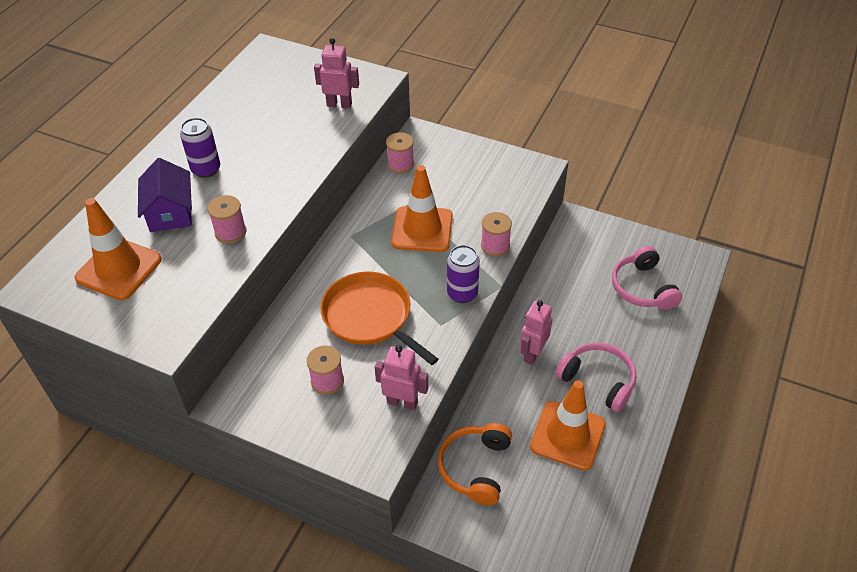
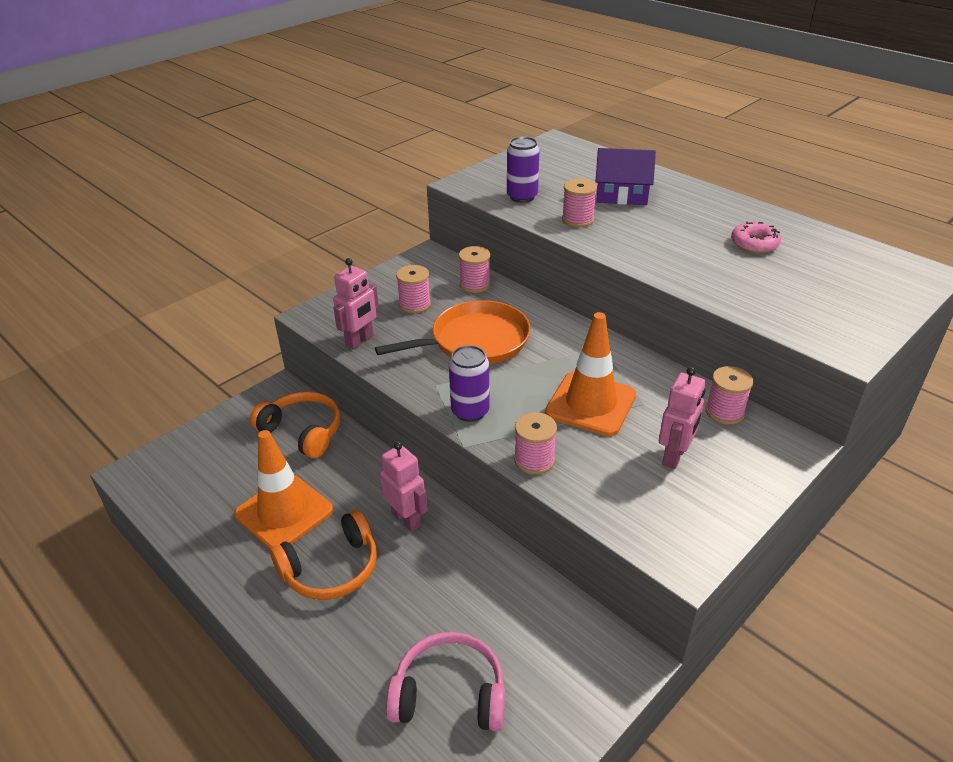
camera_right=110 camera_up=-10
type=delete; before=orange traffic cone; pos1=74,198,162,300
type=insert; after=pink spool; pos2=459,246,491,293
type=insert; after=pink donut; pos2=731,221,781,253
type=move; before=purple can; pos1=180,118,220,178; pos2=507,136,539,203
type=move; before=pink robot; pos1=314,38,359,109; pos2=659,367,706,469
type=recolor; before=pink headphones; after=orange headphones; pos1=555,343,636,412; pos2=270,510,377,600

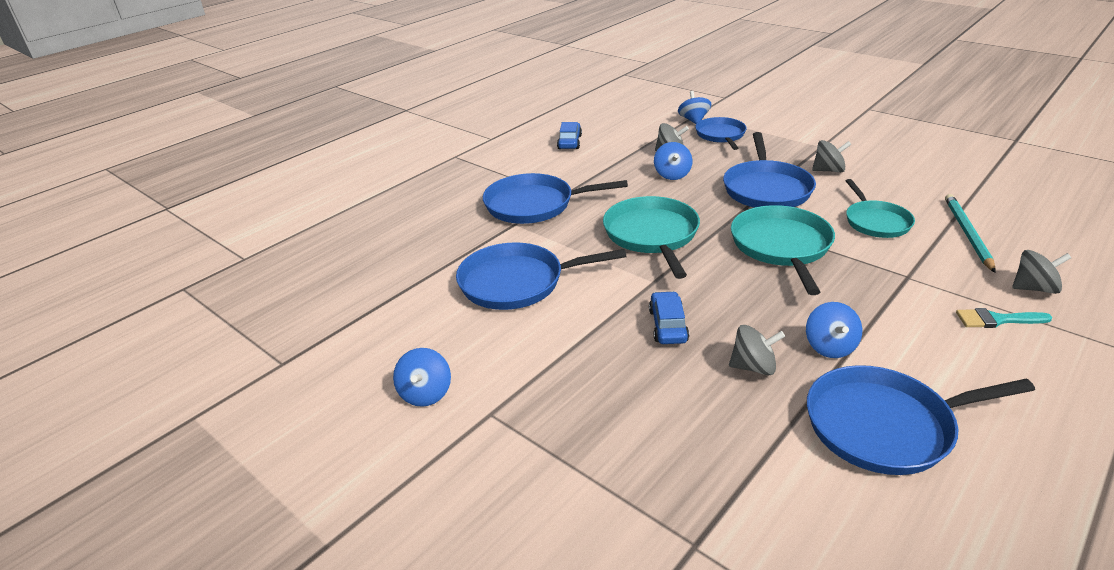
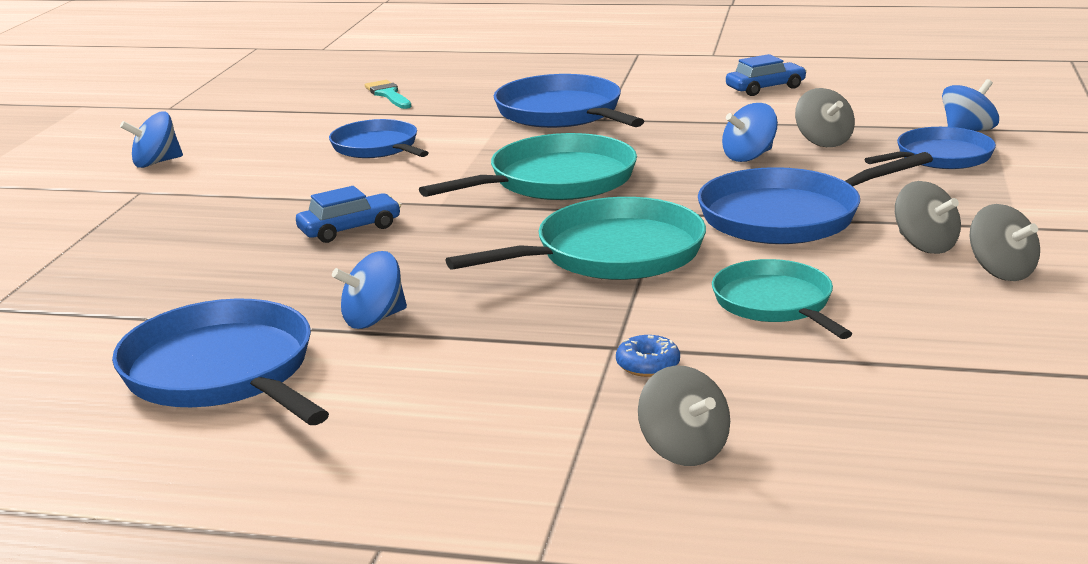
camera_right=60 camera_up=-10
type=delete; before=turquoise pencil; pos1=945,194,996,272
type=insert; after=blue donut; pos2=616,335,680,377
type=move; before=grey spinning top; pos1=729,325,785,376; pos2=970,204,1040,281
type=move; before=turquoise brush; pos1=956,308,1053,328; pos2=365,80,411,109
type=rotate; before=turquoise pan; pos1=846,179,915,238; pos2=712,259,852,339; turn=105
type=resize; before=blue pan; pos1=456,242,626,310; pos2=329,119,428,158; scale=0.65

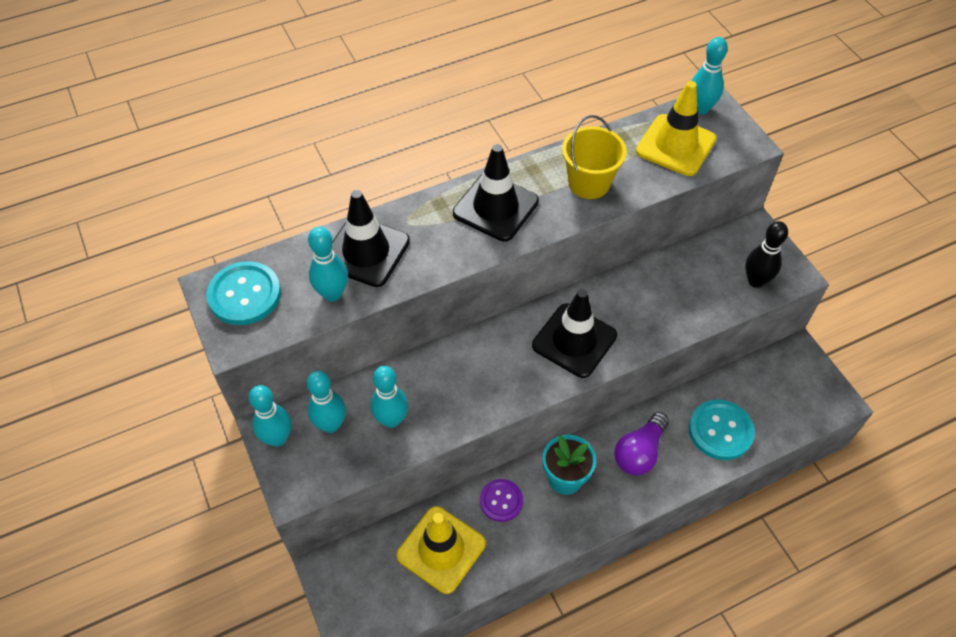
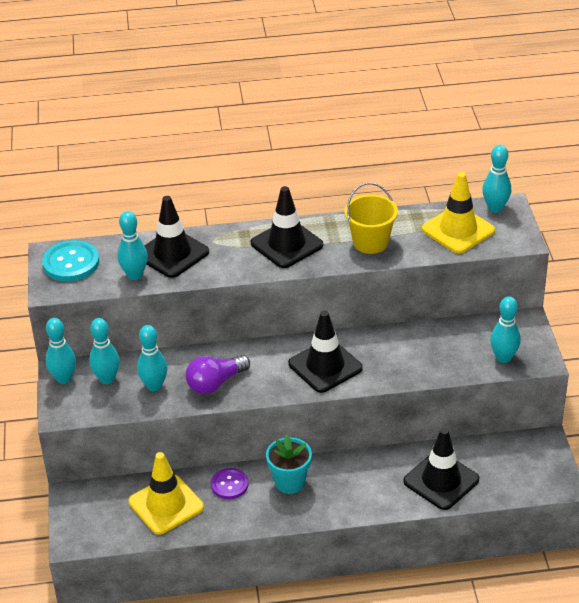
camera_right=20 camera_up=-15
type=move; before=purple light bulb; pos1=614,412,669,475; pos2=185,355,250,394
type=replace; before=turquoise button; after=black traffic cone; pos1=689,400,755,460; pos2=404,428,479,510
type=recolor; before=black bowling pin; after=turquoise bowling pin; pos1=745,221,788,288; pos2=490,296,521,363

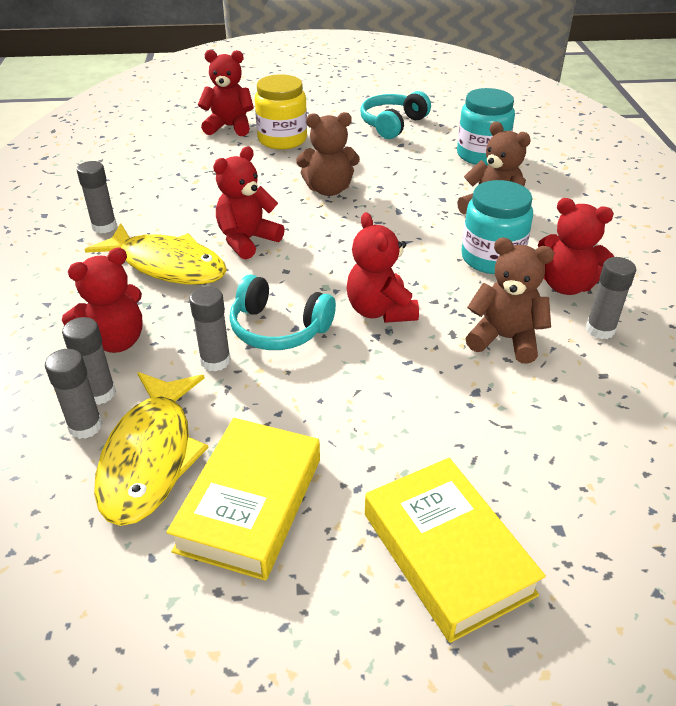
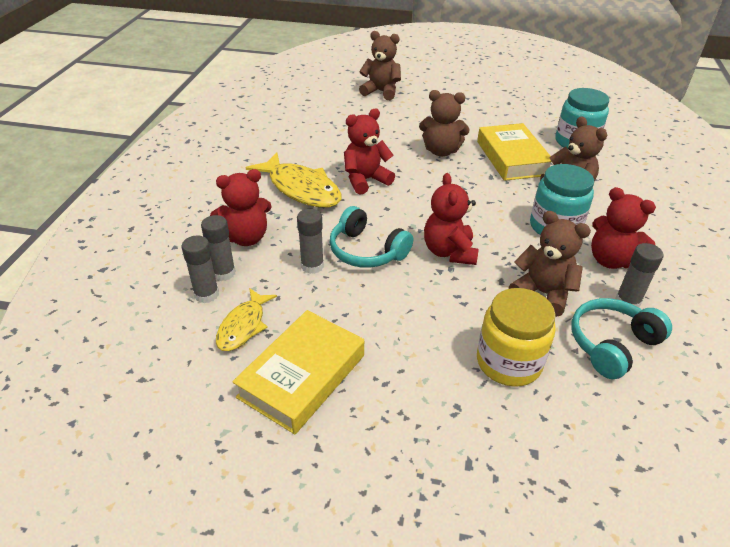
camera_right=15 camera_up=0
type=delete; before=grey glue stick; pos1=77,161,117,234
type=move; before=yellow jar; pos1=255,74,307,149; pos2=477,288,556,387
type=move; before=turquoise headphones; pos1=360,91,431,139; pos2=571,298,672,379
type=move; before=yellow book; pos1=365,458,546,643; pos2=477,123,551,181
type=recolor; before=red teddy bear; after=brown teddy bear; pos1=198,50,254,136; pos2=359,31,401,100
type=resize; before=yellow fish; pos1=94,372,209,526; pos2=216,288,277,351; scale=0.59

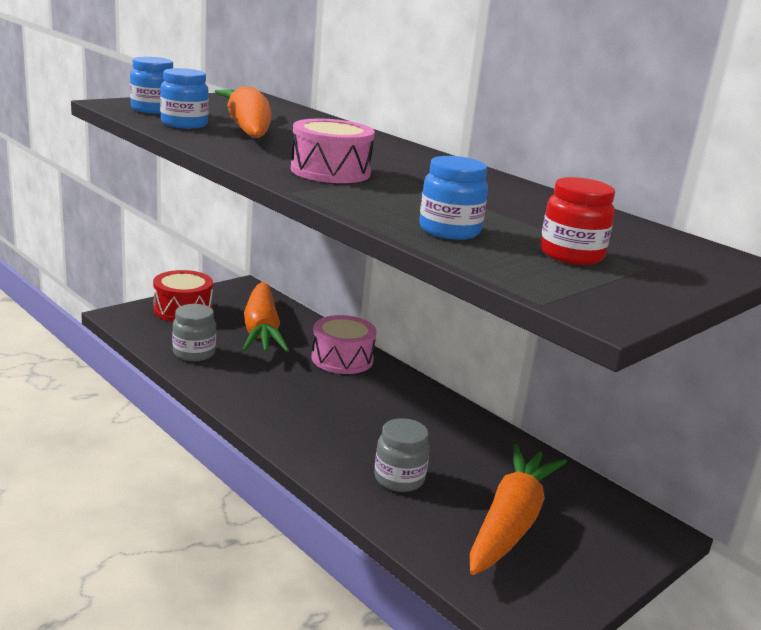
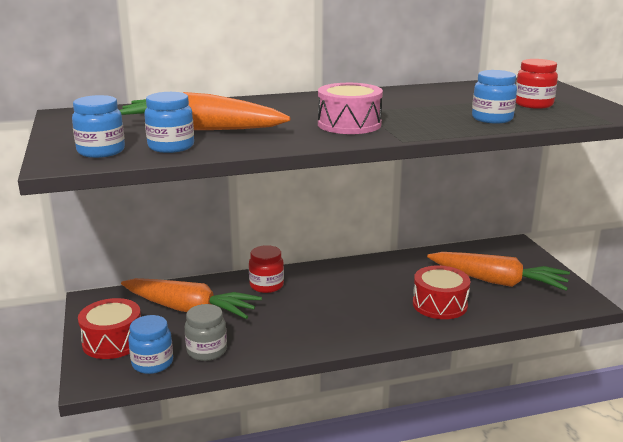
camera_right=-60 camera_up=0
type=insert; after=blue jar; pos2=128,315,173,374
type=replace; before=pink drum; after=red jar; pos1=312,315,377,374; pos2=249,245,284,293
type=replace; before=grey jar; after=red drum; pos1=374,418,430,492; pos2=413,265,470,319
type=rotate; before=orange carrot; pos1=470,444,567,575; pos2=427,252,570,291; turn=150

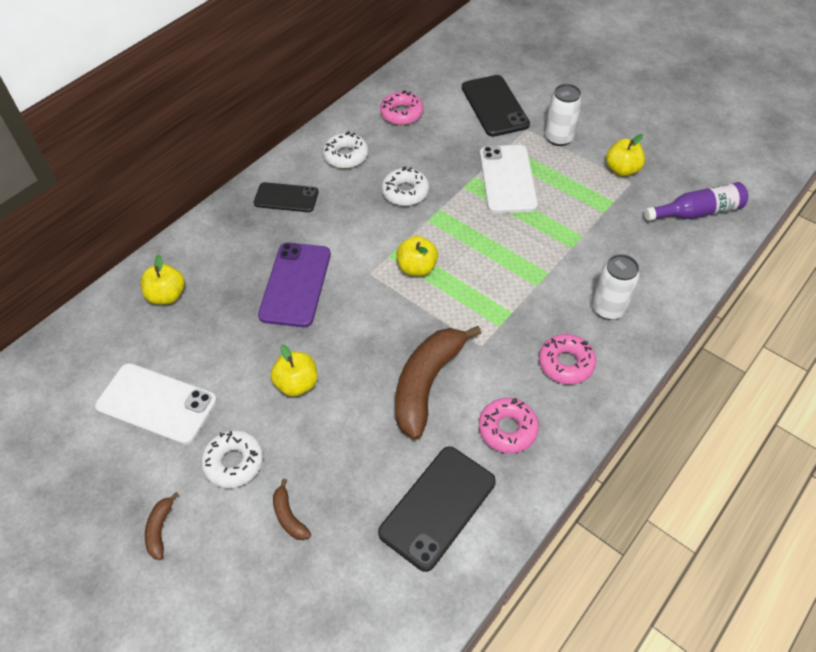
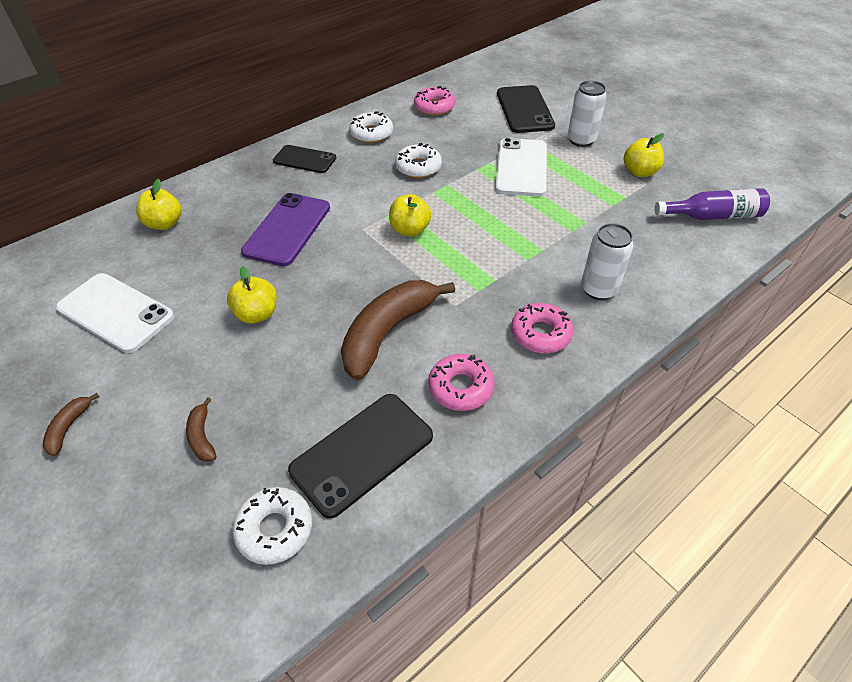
camera_right=10 camera_up=-5
type=move; before=white donut; pos1=201,430,263,488; pos2=232,487,312,565

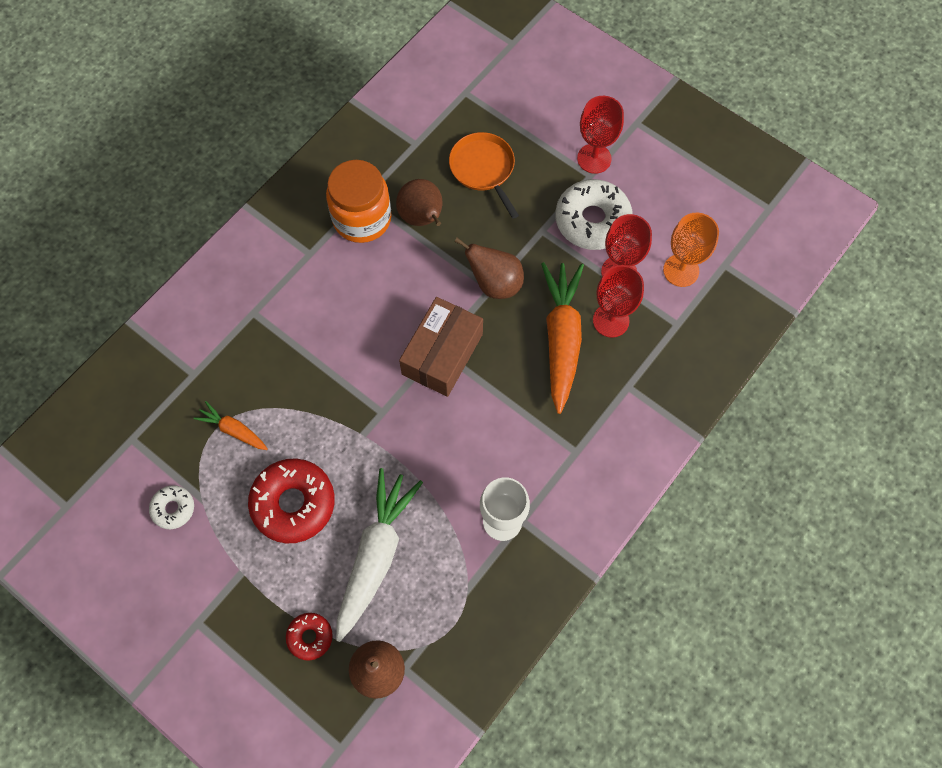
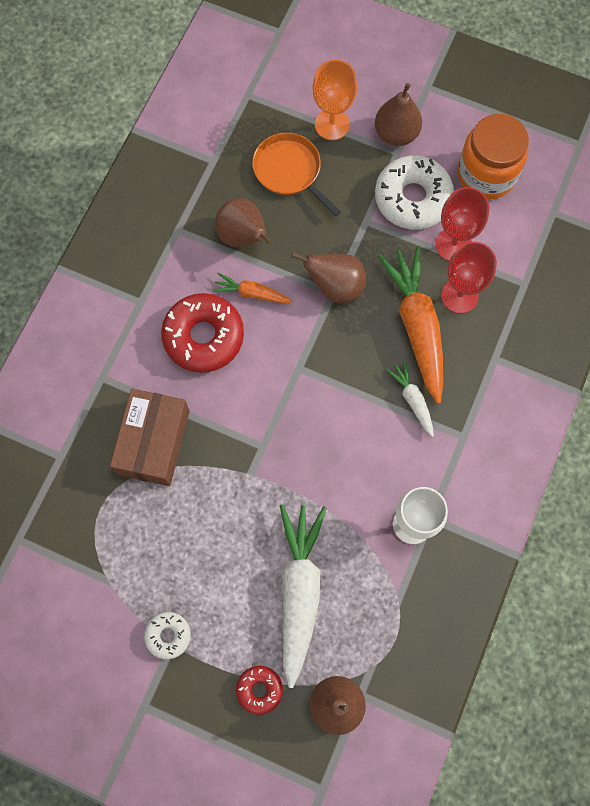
camera_right=-15 camera_up=5
type=insert; after=white carrot; pos2=386,360,434,437
type=move; before=white donut; pos1=149,485,194,529; pos2=144,612,191,659
type=move; before=orange carrot; pos1=193,401,268,450; pos2=212,273,292,303
type=move; before=red donut; pos1=248,458,335,543; pos2=161,293,244,373
type=move; before=orange jar; pos1=326,160,392,243; pos2=458,114,529,200
type=move; before=brown box; pos1=399,297,483,397; pos2=110,389,190,486
type=move; before=orange goblet; pos1=663,213,719,287; pos2=312,60,357,140
type=replace; before=red goblet; after=brown pear; pos1=577,96,624,174; pos2=375,83,422,146

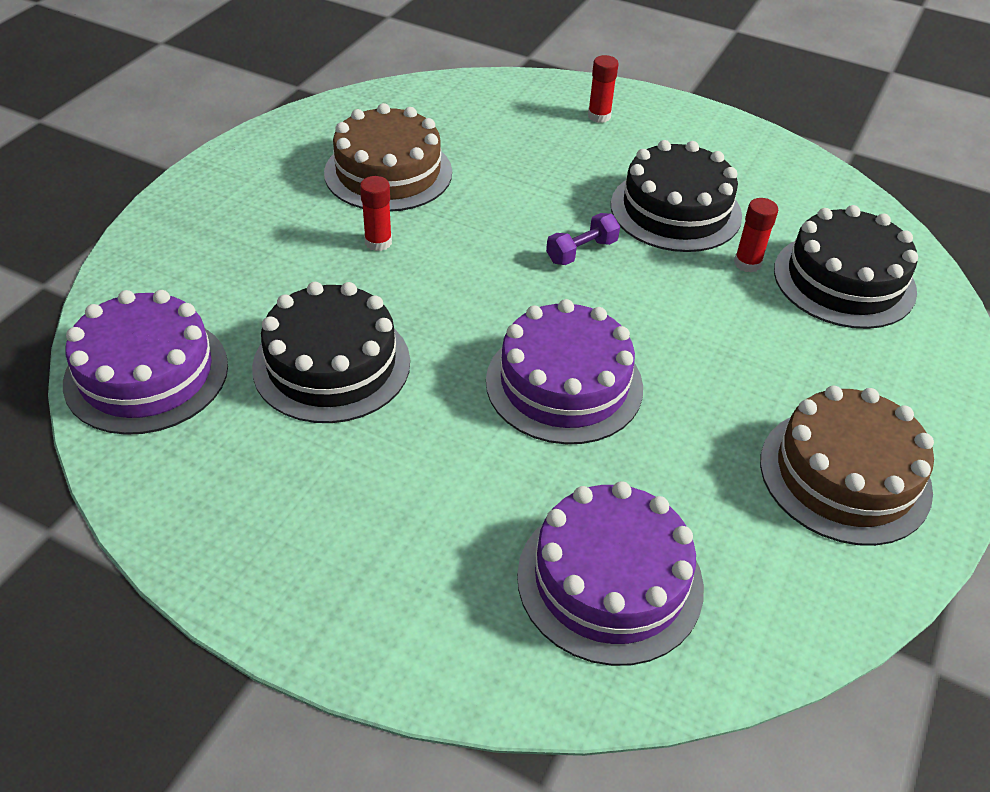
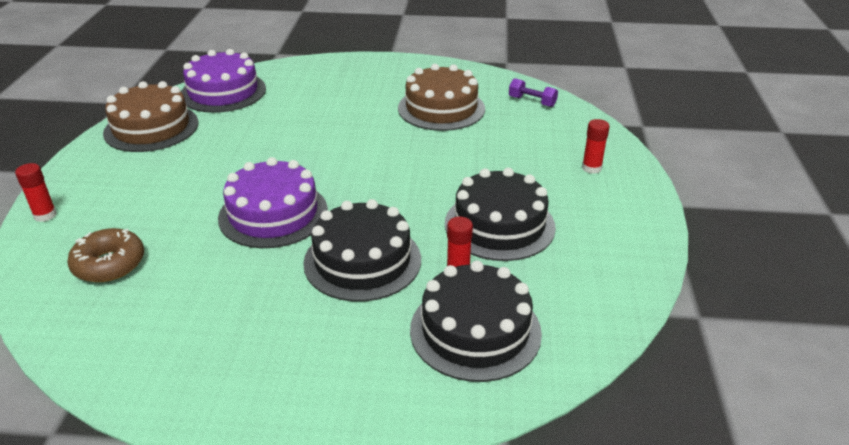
camera_right=70 camera_up=-10
type=move; before=black cake; pos1=252,282,410,423; pos2=303,199,421,302
type=move; before=red glue stick; pos1=360,176,392,251; pos2=15,163,57,222
type=move; before=purple dumbbell; pos1=546,213,620,265; pos2=509,78,558,107
type=move; before=brown cake; pos1=760,386,934,546; pos2=103,81,199,152
type=replace; before=purple cake; after=brown donut; pos1=517,481,704,666; pos2=67,228,144,282

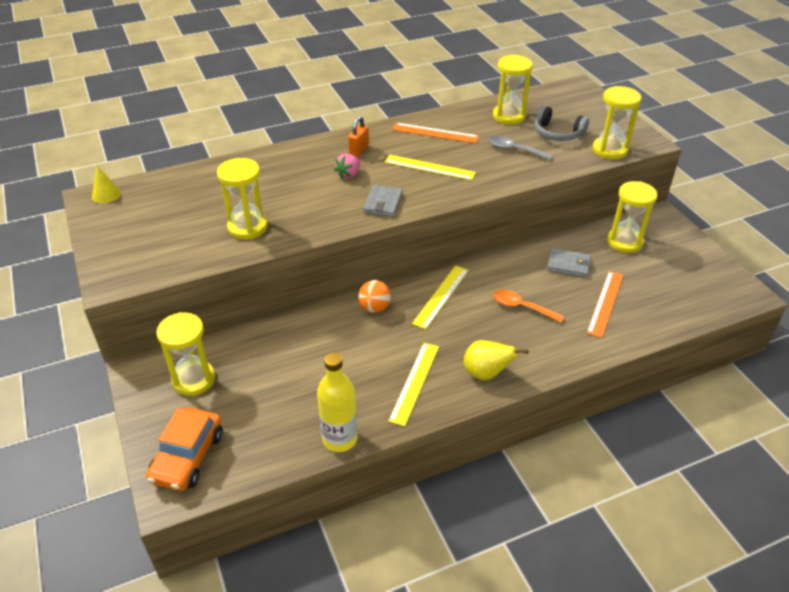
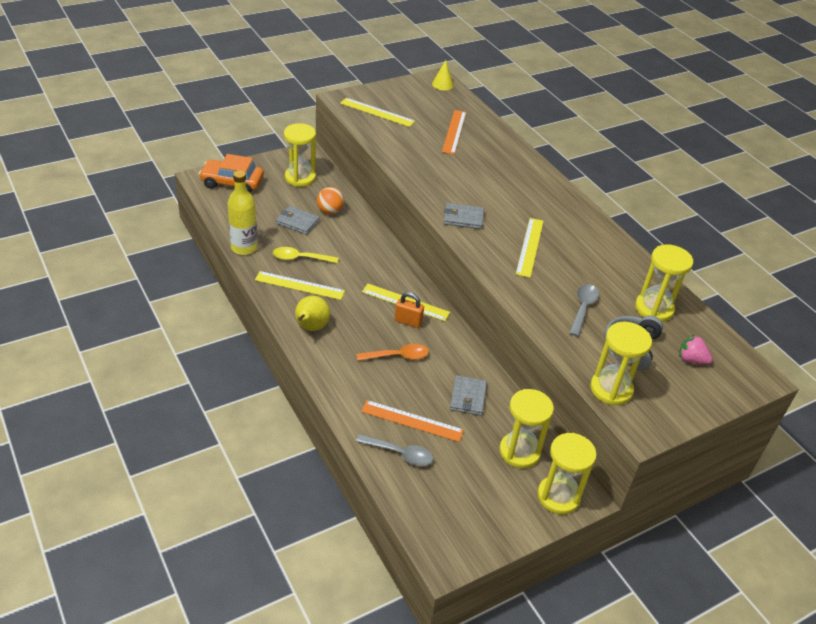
camera_right=80 camera_up=0
type=insert; after=yellow spoon; pos2=273,247,338,263
type=insert; after=grey wallet; pos2=276,206,320,235
type=insert; after=yellow ruler; pos2=340,98,415,127
type=insert; after=grey spoon; pos2=356,434,433,466
type=move; before=yellow hourglass; pos1=217,158,268,239; pos2=538,433,597,514
type=move; before=pink strawberry; pos1=334,153,360,179; pos2=679,334,713,365
type=move; before=orange padlock; pos1=348,116,369,157; pos2=395,292,424,328
type=move; before=orange ball; pos1=358,280,391,313; pos2=317,187,344,214
type=move; before=orange ruler; pos1=393,123,479,143; pos2=442,110,466,154
type=rotate; before=orange spoon; pos1=493,289,565,323; pos2=357,344,429,361; turn=60

